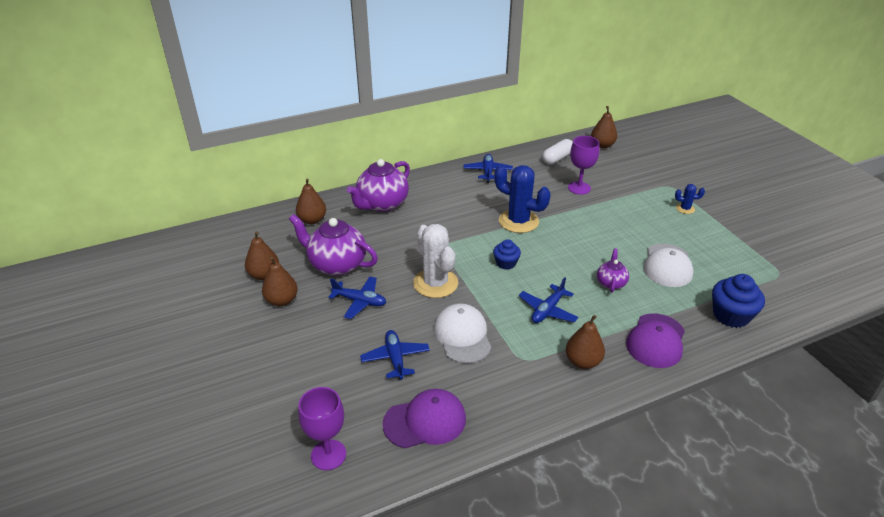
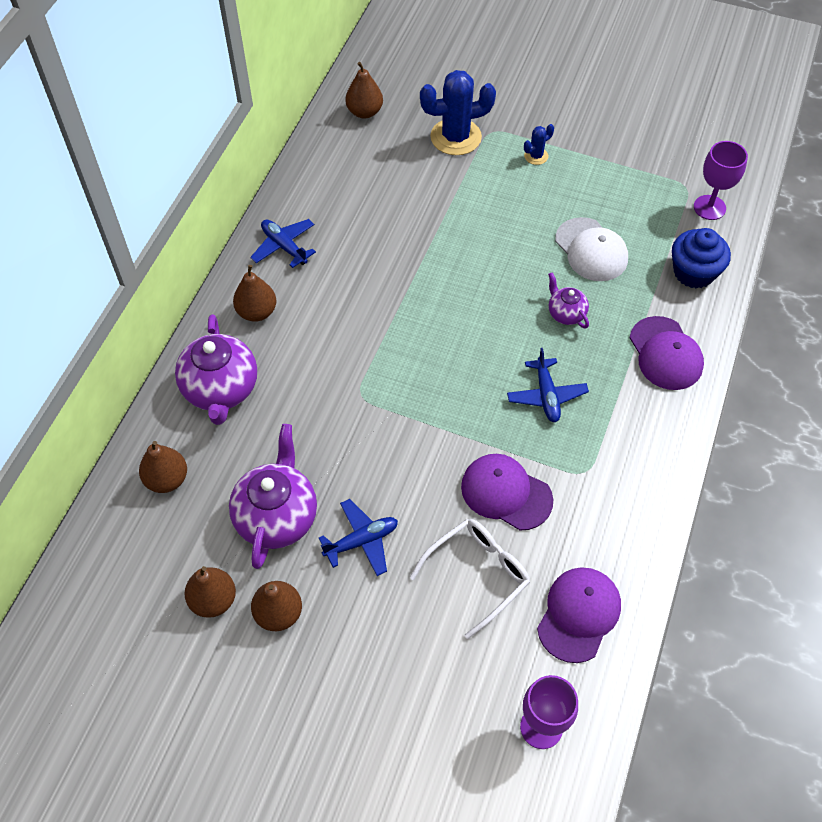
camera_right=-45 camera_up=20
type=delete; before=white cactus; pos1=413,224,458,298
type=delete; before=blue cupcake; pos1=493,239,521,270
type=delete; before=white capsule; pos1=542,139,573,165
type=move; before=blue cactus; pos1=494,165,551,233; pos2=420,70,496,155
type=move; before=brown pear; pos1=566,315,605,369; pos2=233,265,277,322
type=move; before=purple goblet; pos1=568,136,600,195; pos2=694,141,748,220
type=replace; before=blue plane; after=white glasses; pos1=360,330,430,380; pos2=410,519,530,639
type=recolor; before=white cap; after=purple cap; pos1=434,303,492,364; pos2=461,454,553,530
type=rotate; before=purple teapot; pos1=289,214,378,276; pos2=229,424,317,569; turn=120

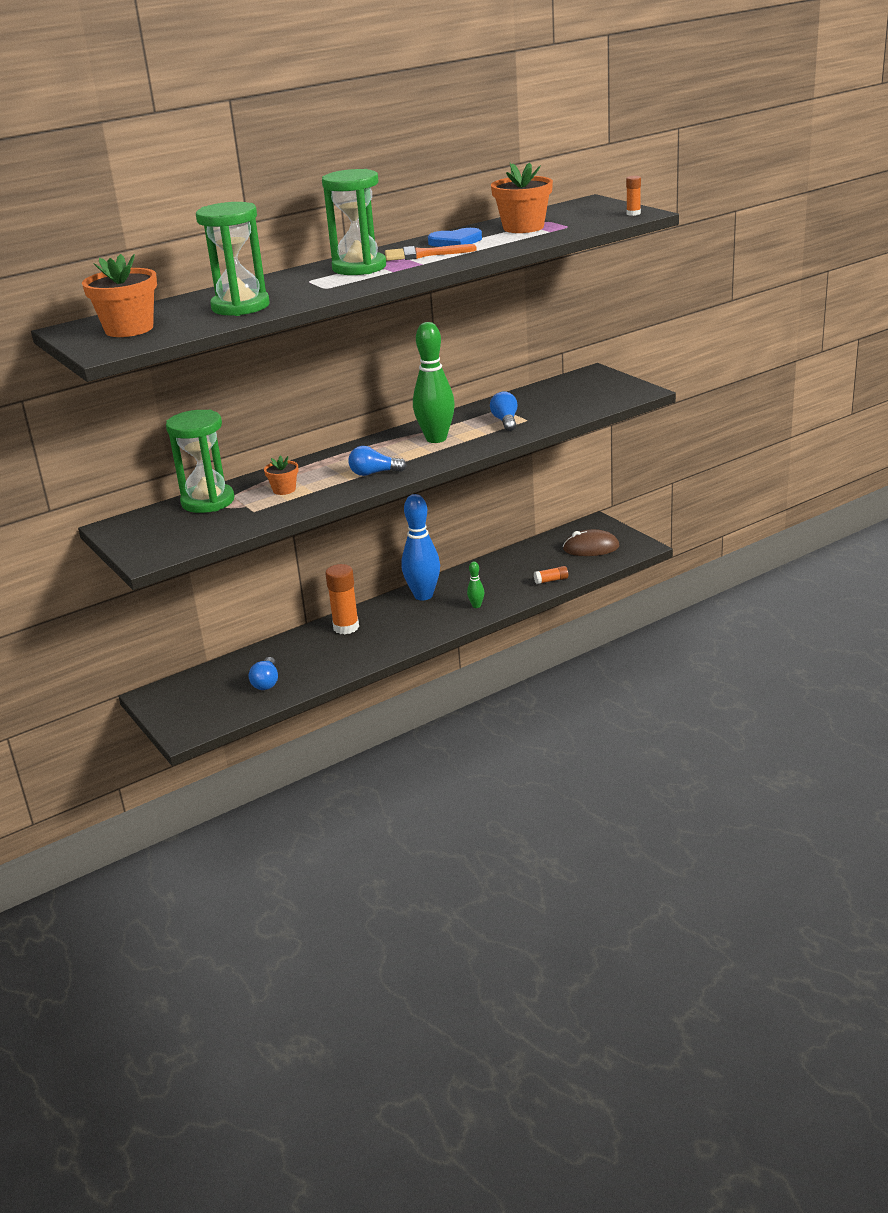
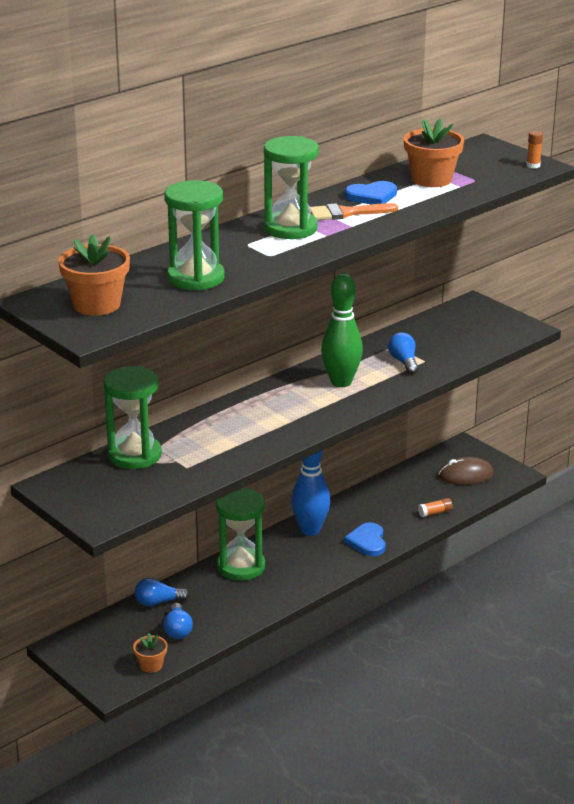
camera_right=-10 camera_up=0
type=move; before=orange flower pot; pos1=264,455,299,495; pos2=133,633,167,673
type=move; before=blue light bulb; pos1=348,446,407,476; pos2=135,578,190,607
type=replace; before=orange glue stick; after=green hourglass; pos1=325,564,359,634; pos2=216,488,265,581
type=replace; before=green bowling pin; after=blue heart; pos1=467,562,484,608; pos2=344,522,386,556

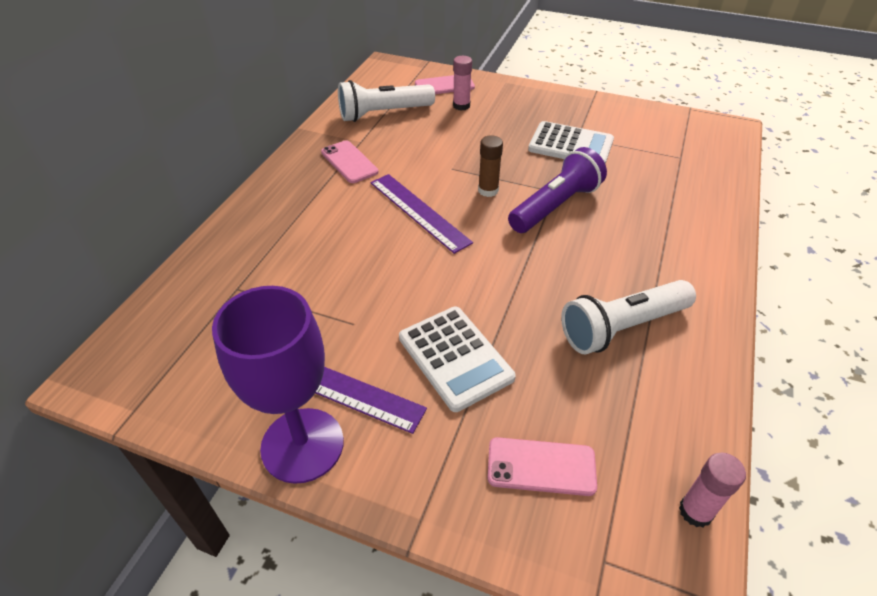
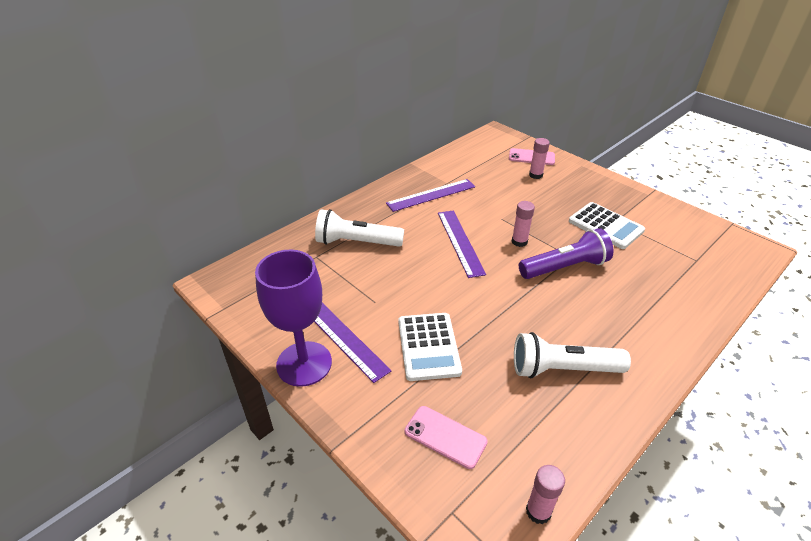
camera_right=25 camera_up=-5
type=move; before=white flashlight; pos1=338,80,435,122; pos2=315,209,404,247
type=replace; before=pink phone; after=purple ruler; pos1=321,140,379,183; pos2=386,179,475,212
type=recolor; before=brown glue stick; after=pink glue stick; pos1=478,135,503,197; pos2=512,201,535,247

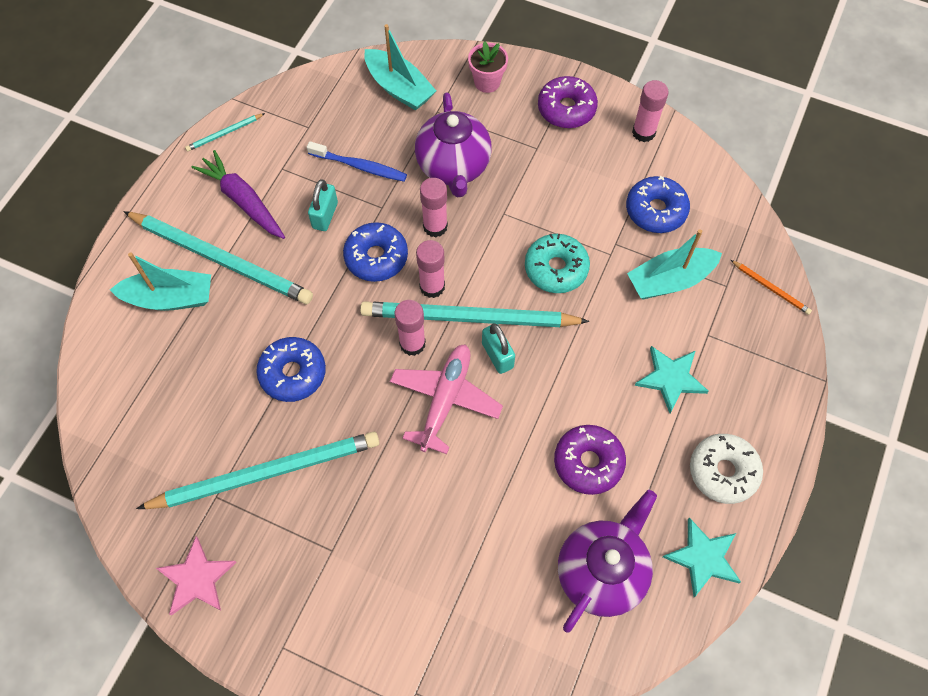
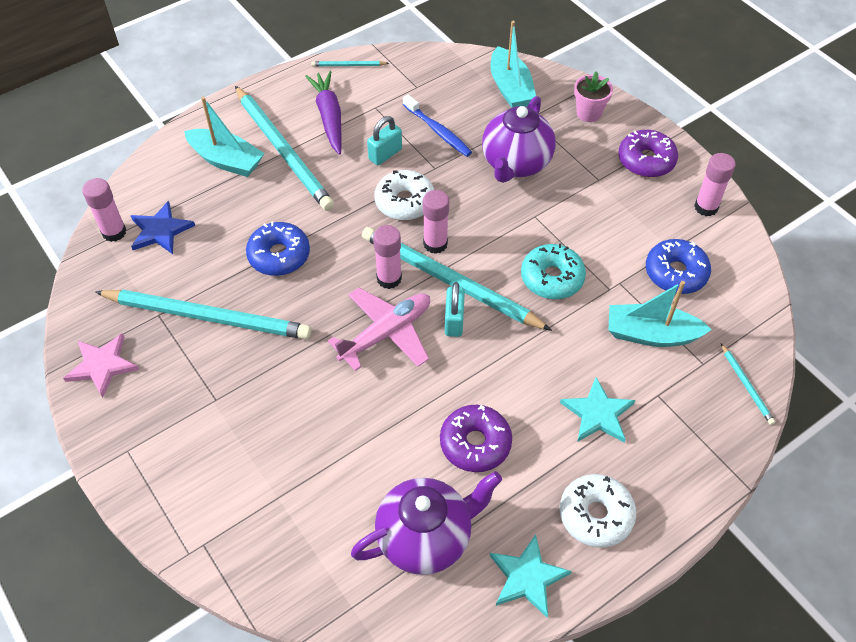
camera_right=30 camera_up=-10
type=insert; after=blue star; pos2=130,201,195,254
type=move; before=pink glue stick; pos1=420,178,448,237; pos2=82,178,126,242
type=recolor; before=blue donut; after=white donut; pos1=343,222,408,282; pos2=374,170,434,220
type=recolor; before=orange pencil; after=turquoise pencil; pos1=731,260,812,315; pos2=721,344,775,425

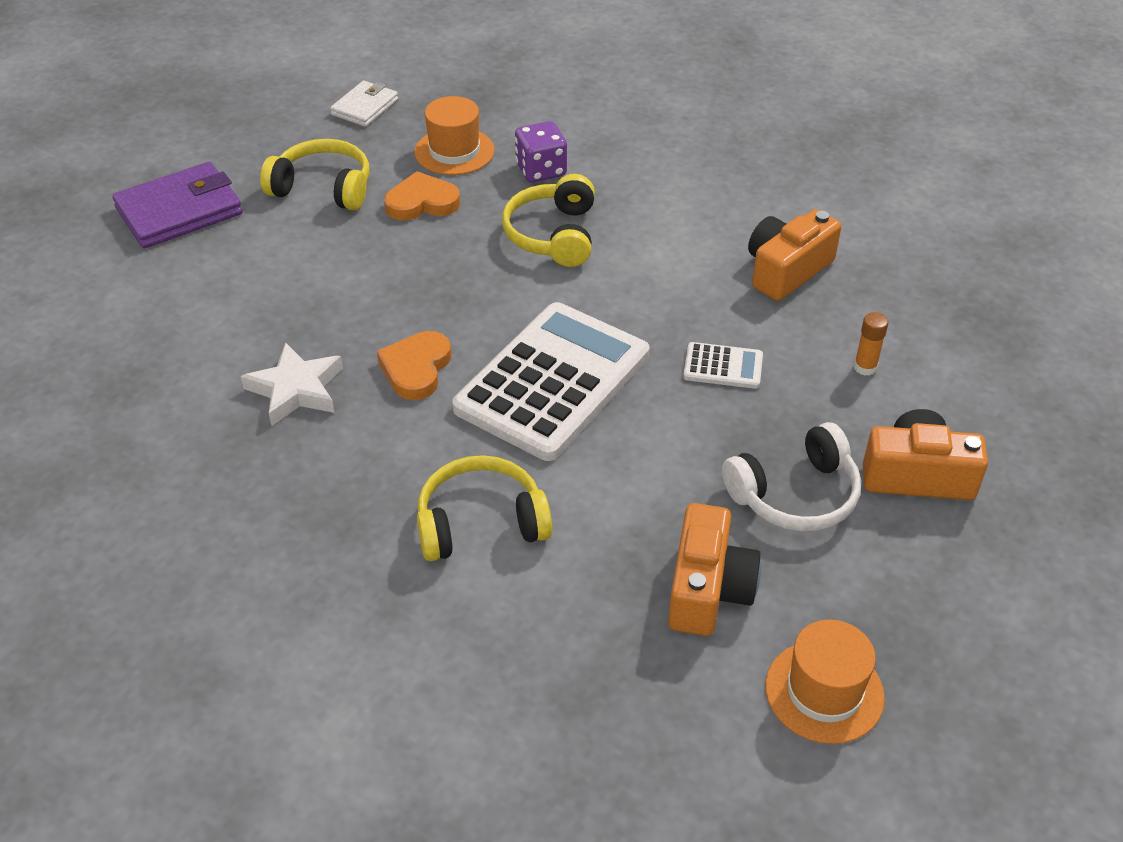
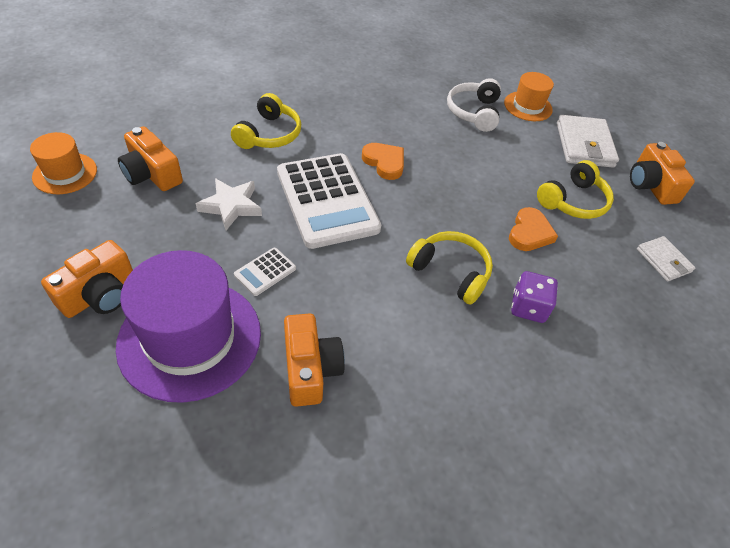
camera_right=120 camera_up=5
type=insert; after=orange camera; pos2=630,142,695,205
type=move; before=white star; pos1=241,342,343,426; pos2=196,178,262,230
type=move; before=orange hat; pos1=414,96,495,175; pos2=504,72,554,121
type=move; before=white headphones; pos1=722,422,861,531; pos2=447,78,501,132
type=replace; before=orange glue stick; after=purple hat; pos1=854,312,889,376; pos2=116,250,261,403
type=recolor; before=purple wallet; after=white wallet; pos1=112,162,243,248; pos2=557,115,619,168

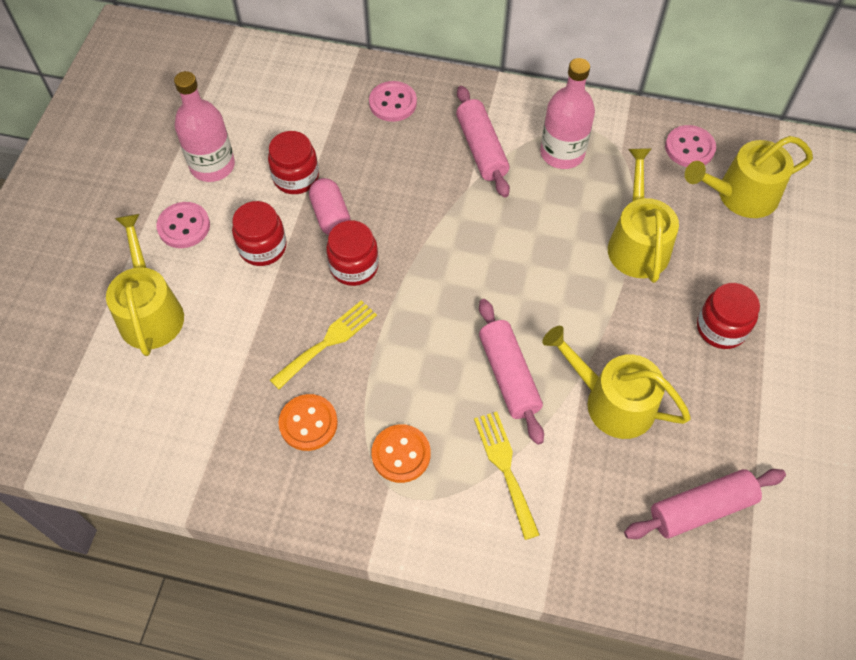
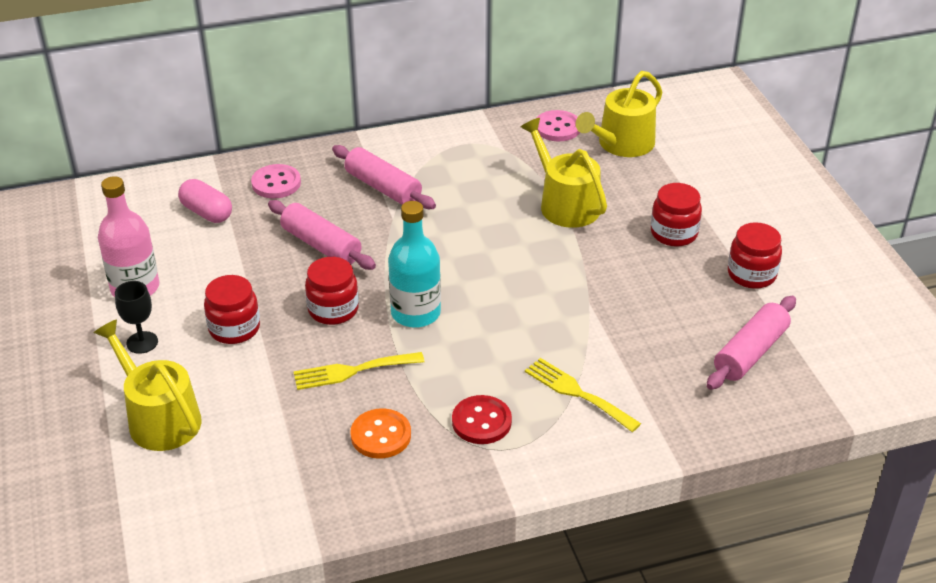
camera_right=-30 camera_up=-20
type=delete; before=pink bottle; pos1=540,58,595,169
type=delete; before=yellow watering can; pos1=542,326,691,439
type=insert; after=turquoise bottle; pos2=388,201,441,328
type=move; before=red jar; pos1=268,131,319,194; pos2=728,222,782,289
type=move; before=pink capsule; pos1=309,178,351,236; pos2=178,179,232,223
type=move; before=pink rolling pin; pos1=479,299,544,445; pos2=268,200,376,270
type=replace; before=pink button; after=black goblet; pos1=156,202,210,248; pos2=115,281,158,354
type=recolor; before=orange button; after=red button; pos1=371,424,431,483; pos2=452,395,512,444
type=rotate; before=yellow fork; pos1=270,300,377,389; pos2=293,352,425,390; turn=-120

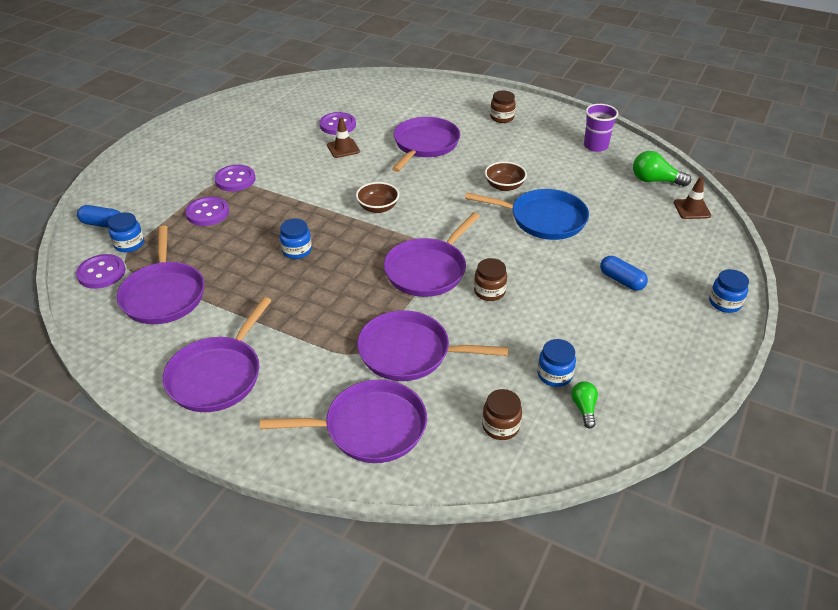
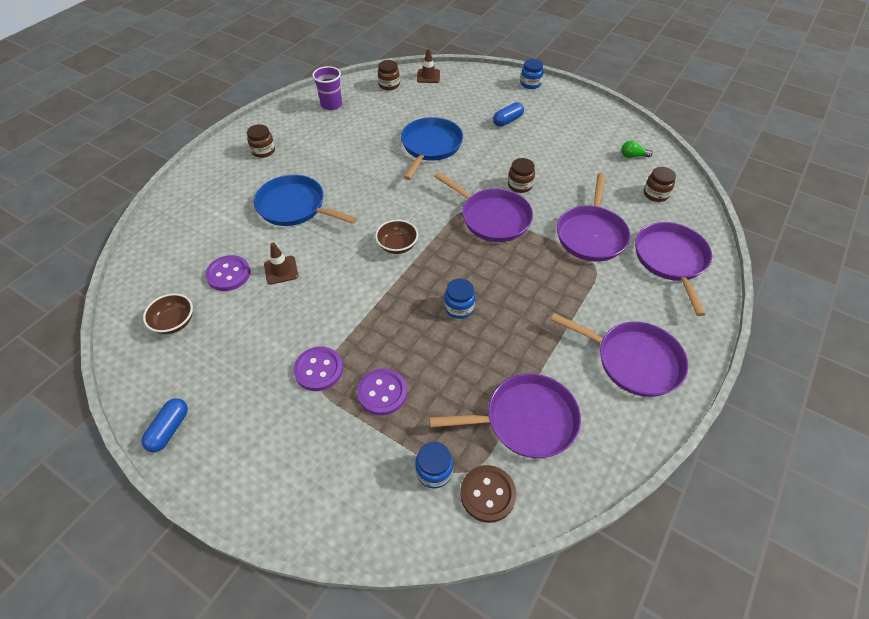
camera_right=-85 camera_up=10
type=delete; before=blue jar; pos1=537,339,576,387
type=move; before=blue capsule; pos1=77,205,120,228; pos2=141,398,188,452
type=move; before=brown bowl; pos1=485,161,527,191; pos2=143,293,193,334
type=replace; before=green light bulb; after=brown jar; pos1=633,151,691,187; pos2=378,60,400,90
type=recolor; before=purple button; after=brown button; pos1=76,254,125,289; pos2=460,465,516,523
type=recolor; before=purple pan; after=blue pan; pos1=392,117,460,172; pos2=254,175,357,226

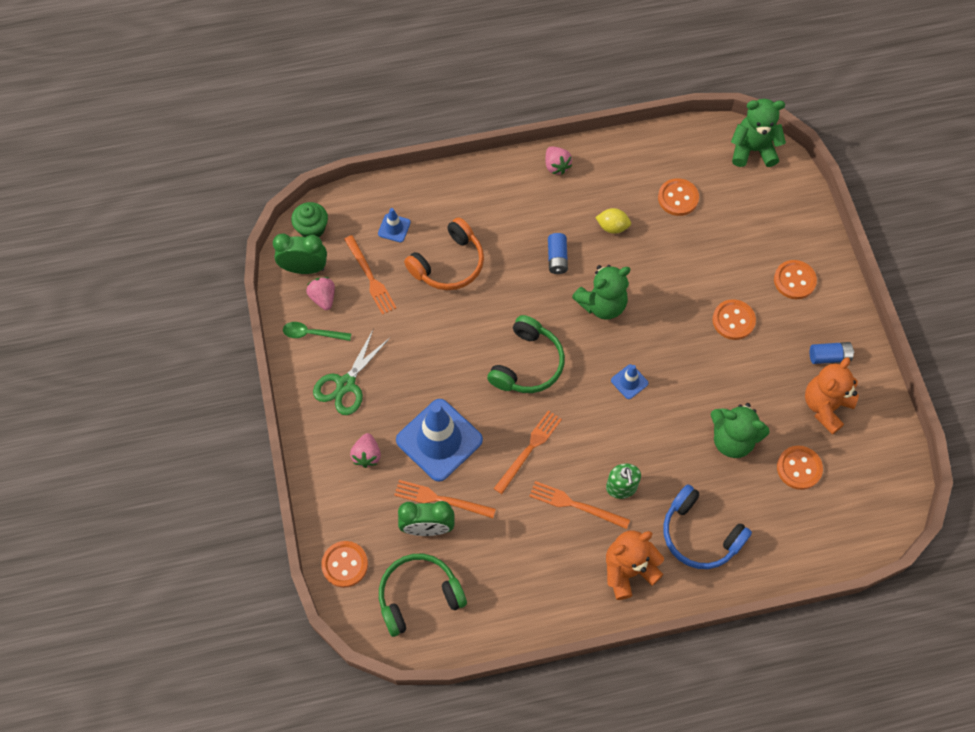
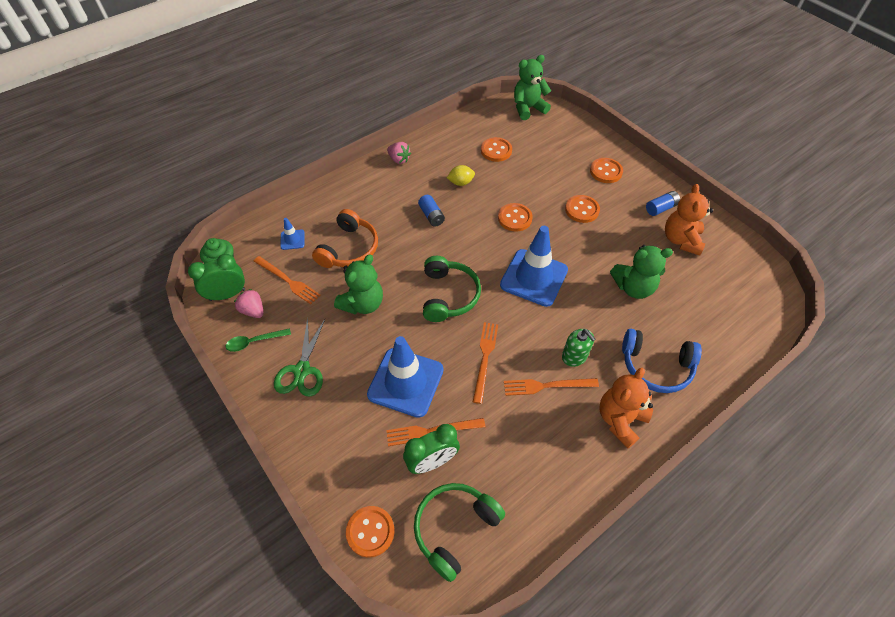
camera_right=-25 camera_up=-10
type=delete; before=pink strawberry; pos1=350,433,381,468
type=move; before=green teddy bear; pos1=572,265,630,320; pos2=334,254,383,314
type=move; before=orange button; pos1=777,446,823,490; pos2=498,203,533,232
type=resize; before=blue traffic cone; pos1=611,364,648,399; pos2=500,226,568,307; scale=2.27

